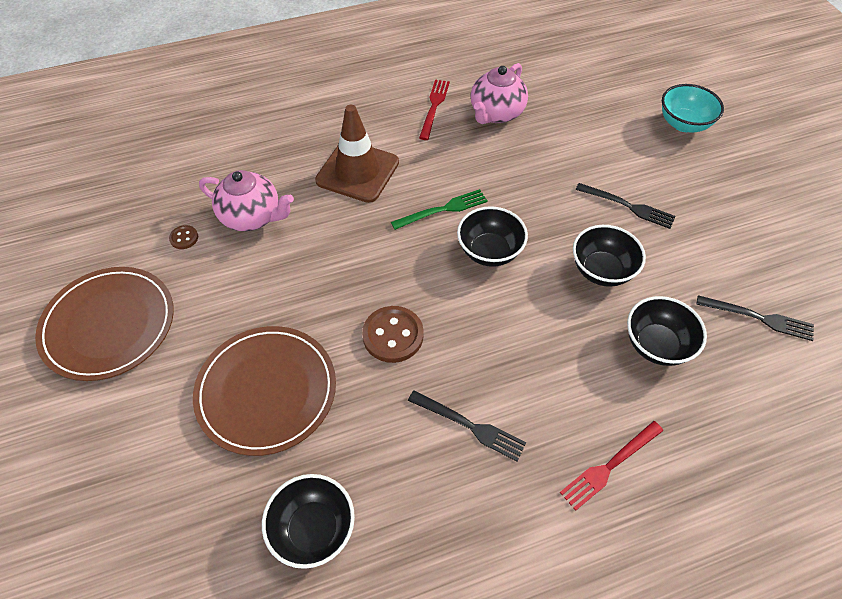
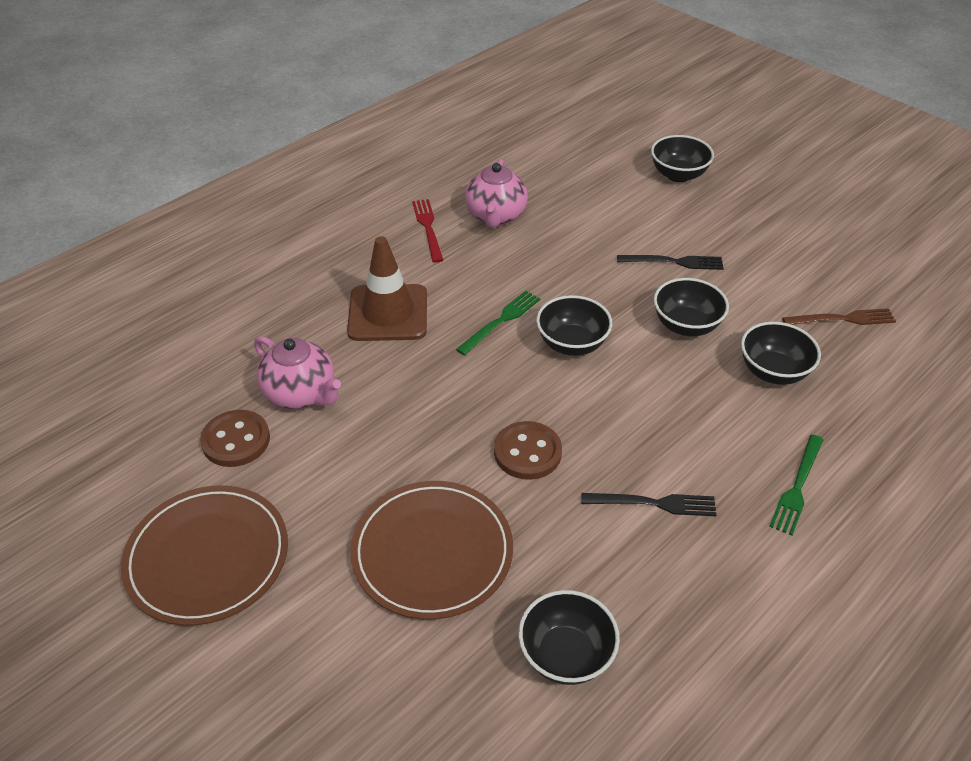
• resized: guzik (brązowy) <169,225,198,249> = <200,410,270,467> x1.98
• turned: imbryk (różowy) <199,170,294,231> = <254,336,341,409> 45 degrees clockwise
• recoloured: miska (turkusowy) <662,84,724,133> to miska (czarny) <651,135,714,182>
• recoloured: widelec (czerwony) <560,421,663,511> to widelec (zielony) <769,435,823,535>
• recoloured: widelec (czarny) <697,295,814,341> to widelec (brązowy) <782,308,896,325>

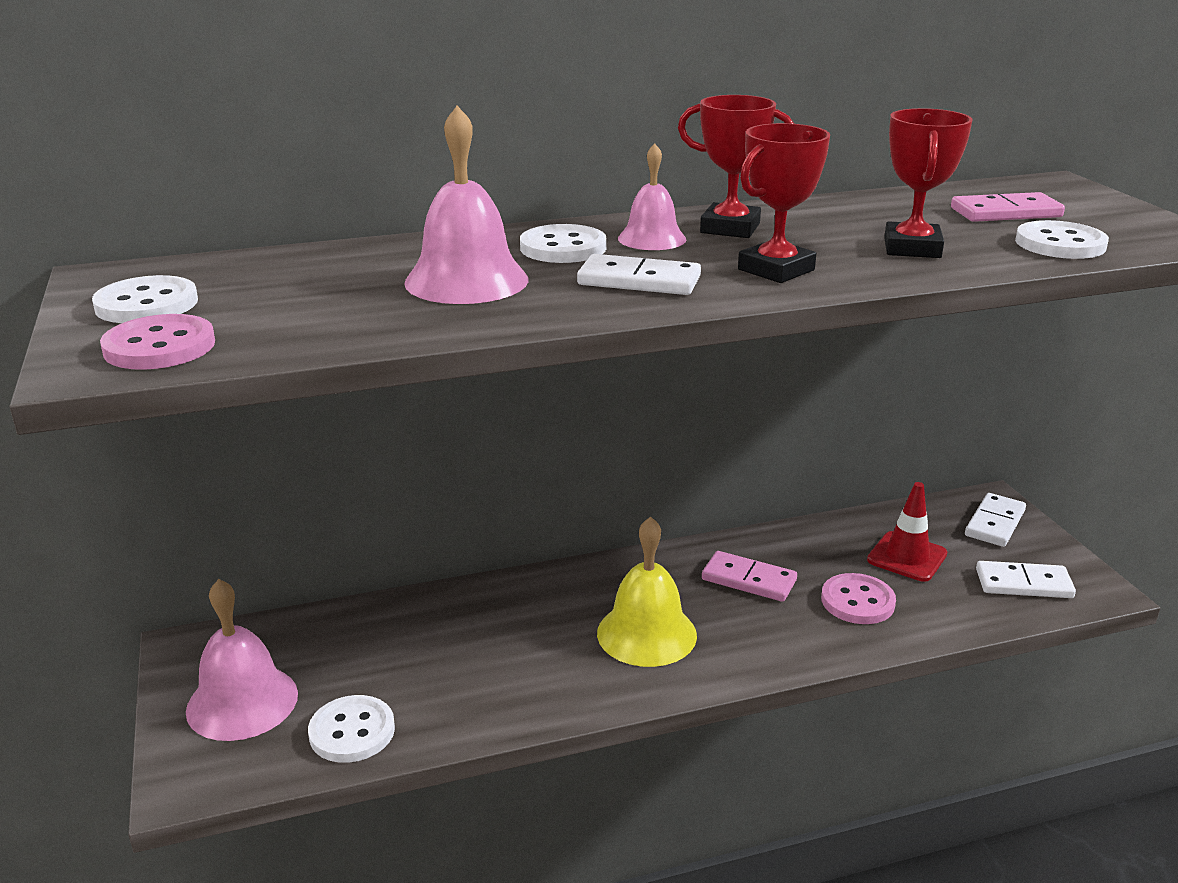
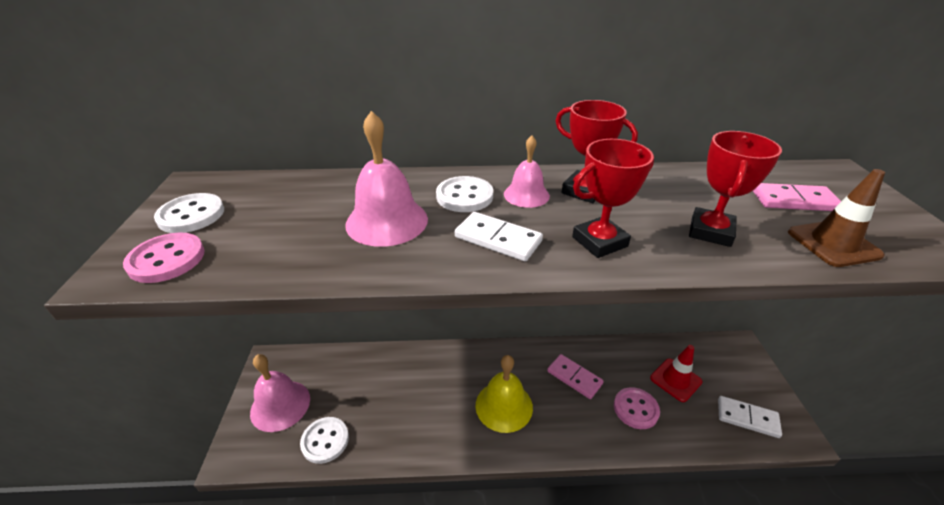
• replaced: guzik (biały) <1015,220,1109,259> to pachołek (brązowy) <788,169,885,267>
• removed: kostka domina (biały) <965,493,1026,547>

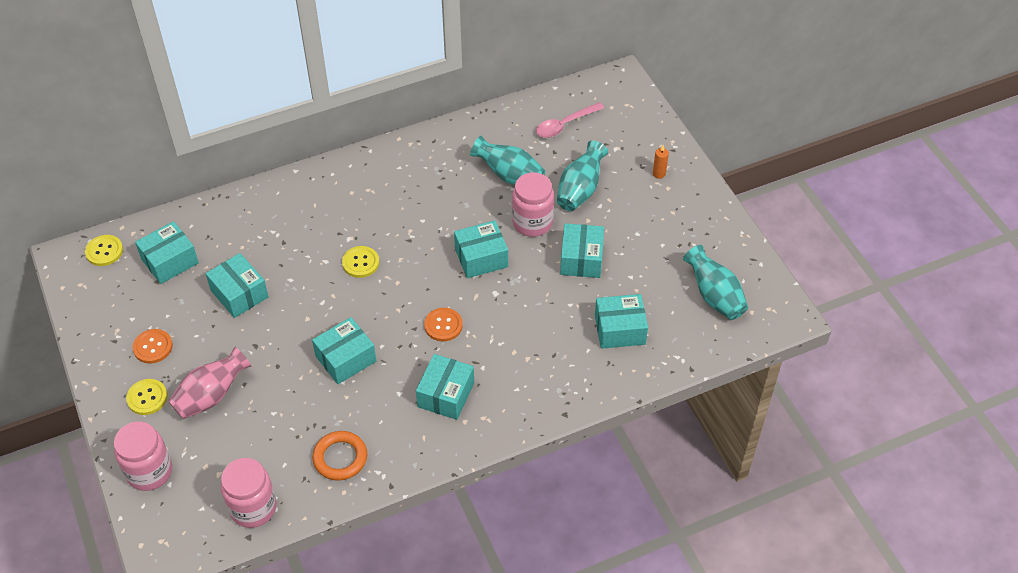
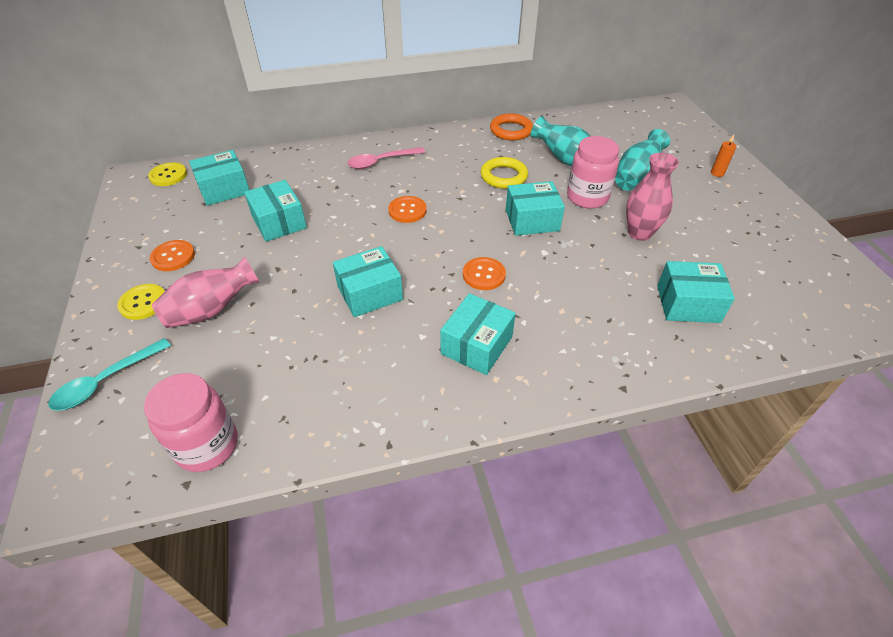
• replaced: słoik (różowy) <114,422,172,491> to łyżka (turkusowy) <48,338,171,411>
• moved: łyżka (różowy) <536,102,604,138> to <347,147,425,169>
• recoloured: guzik (żółty) <342,246,379,278> to guzik (pomarańczowy) <388,196,427,223>
• added: pierścień (żółty) <481,157,528,189>
• moved: pierścień (pomarańczowy) <312,431,367,481> to <490,113,533,141>
• replaced: pudełko (turkusowy) <560,223,604,278> to wazon (różowy) <626,153,679,241>
• removed: wazon (turkusowy) <683,245,748,320>

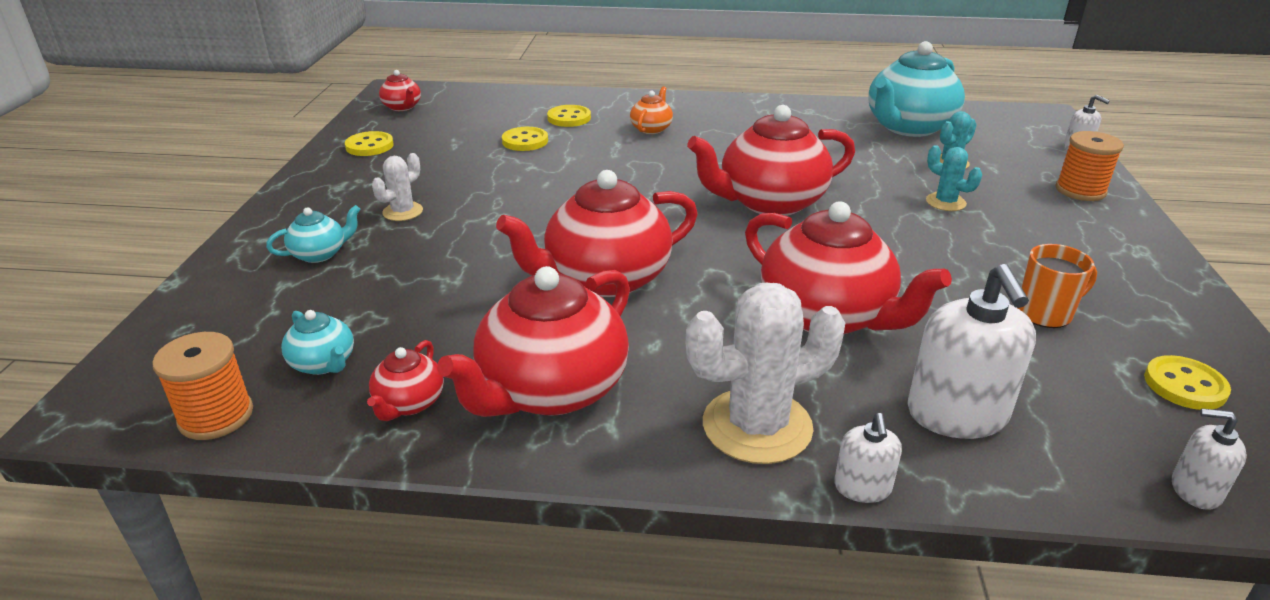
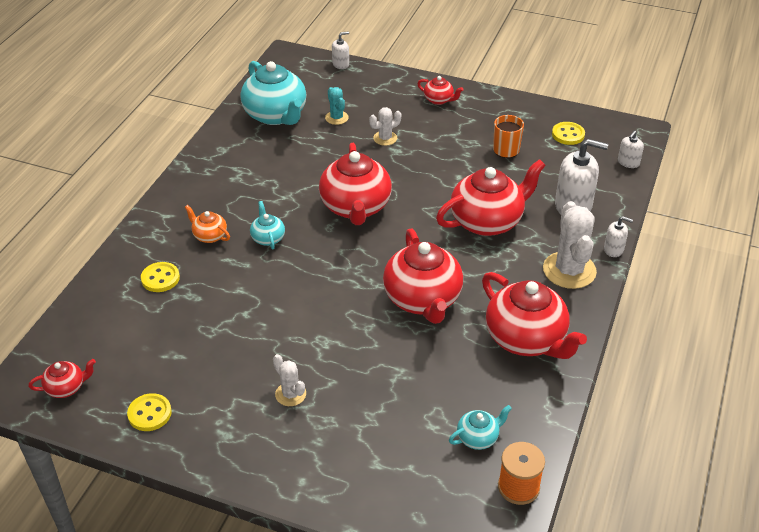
• moved: imbryk (turkusowy) <266,205,361,263> to <250,201,285,249>
• recoloured: kaktus (turkusowy) <926,145,982,211> to kaktus (biały) <369,107,401,146>
• moved: imbryk (czerwony) <367,340,444,421> to <417,76,463,105>
• removed: guzik (żółty) <502,127,548,151>
• removed: szpulka (pomarańczowy) <1056,131,1124,201>

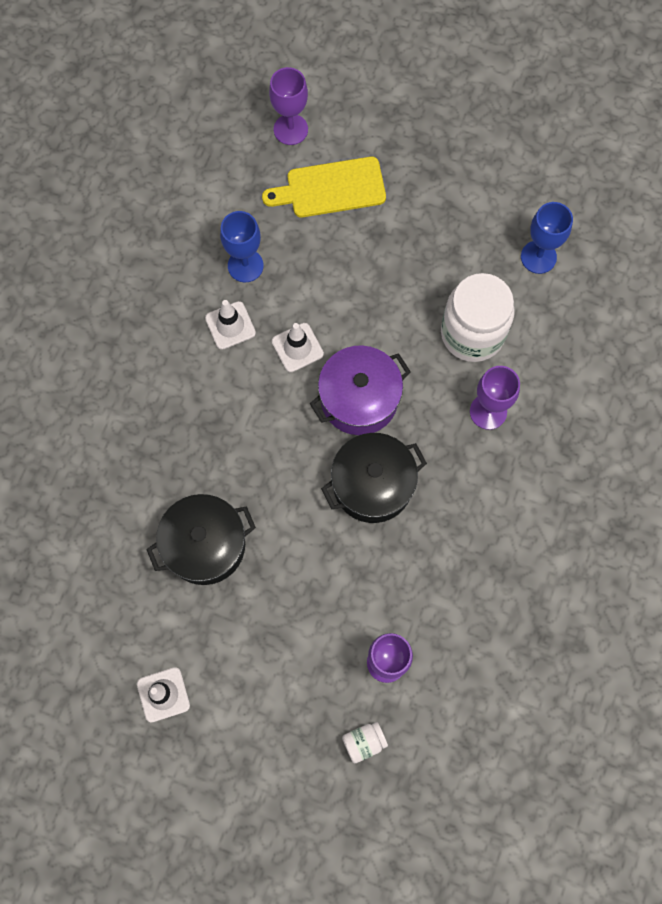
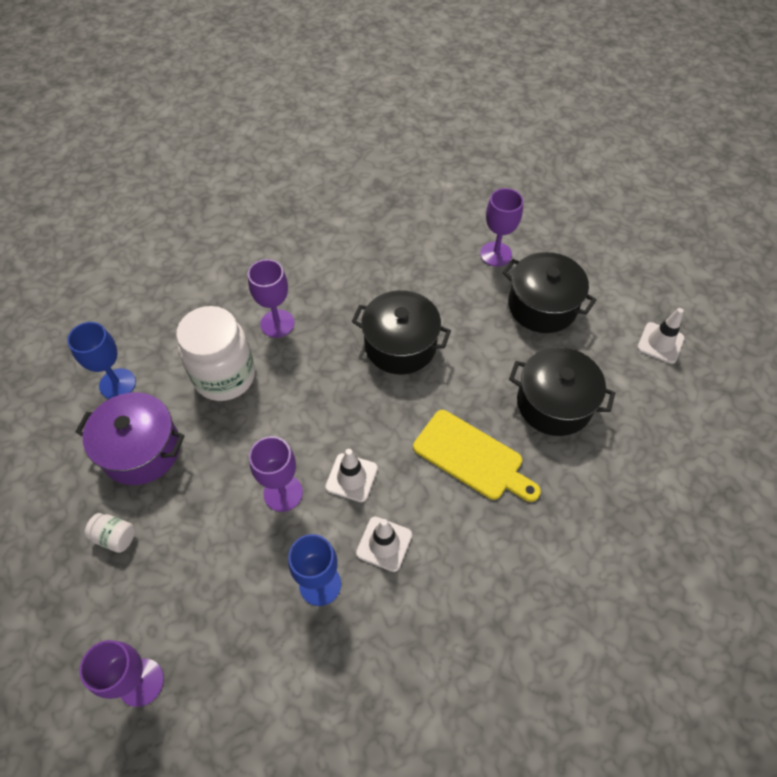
• moved: garnek (fioletowy) <310,345,411,435> to <75,392,185,485>
• moved: słoik (biały) <342,722,388,763> to <85,513,135,553>
• added: kielich (fioletowy) <249,436,303,512>
• moved: deska do krojenia (żółty) <262,157,386,217> to <413,410,541,502>
• added: garnek (czarny) <502,252,596,333>

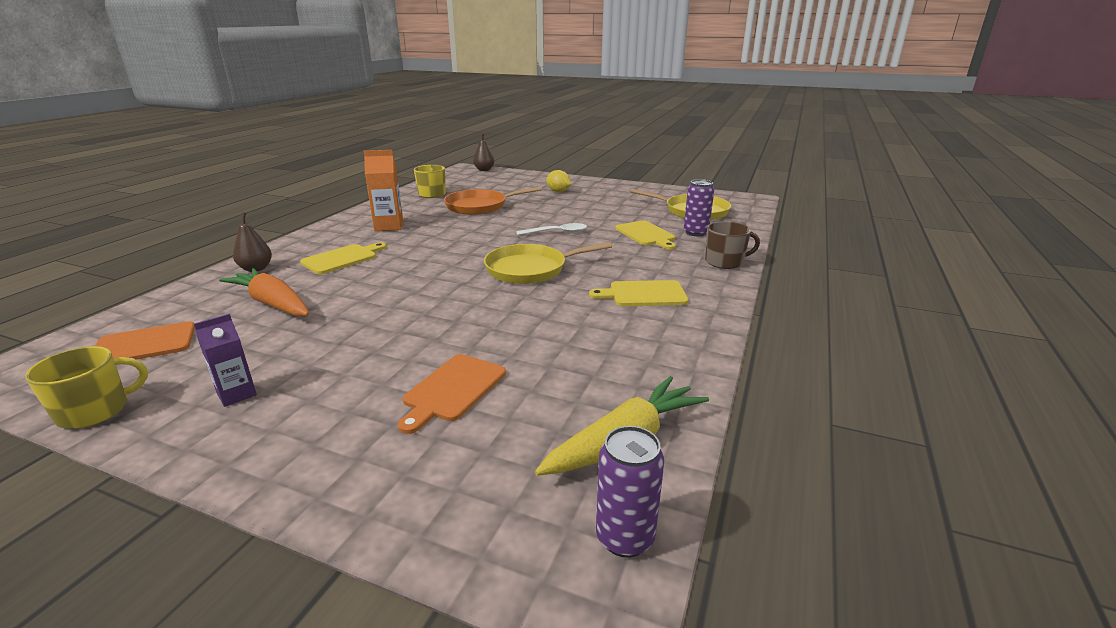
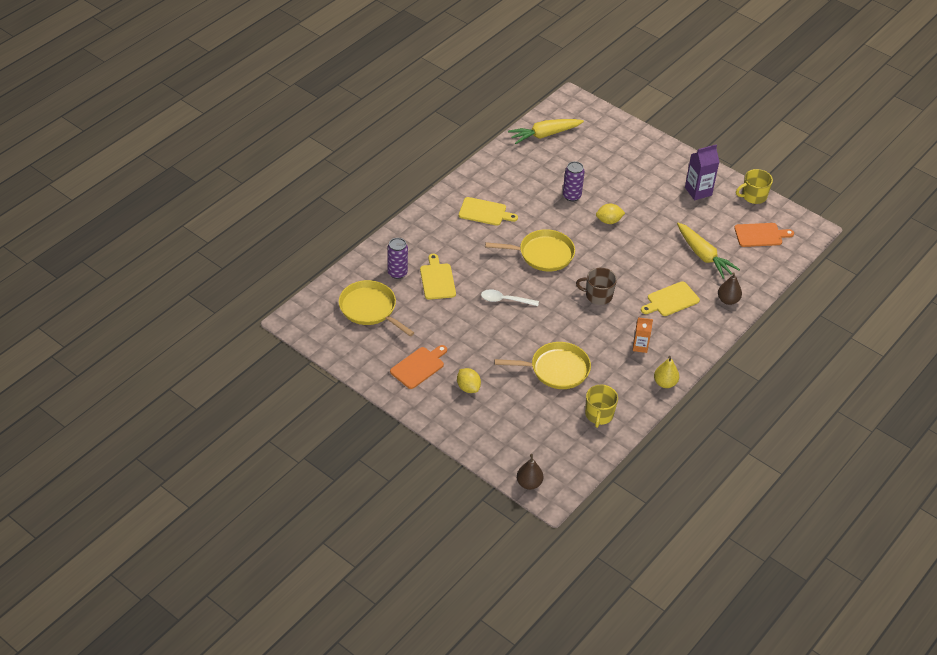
• moved: deska do krojenia (pomarańczowy) <398,354,506,434> to <390,345,447,389>
• recoloured: patelnia (pomarańczowy) <444,186,542,215> to patelnia (żółty) <494,342,591,389>
• moved: puszka (fioletowy) <596,426,664,558> to <563,161,585,201>
• moved: kubek (brązowy) <705,221,760,269> to <576,268,617,305>
• added: cytryna (żółty) <596,204,625,224>
• resized: karton mleka (pomarańczowy) <364,150,403,231> = <633,317,653,353> x0.65
• added: gruszka (żółty) <654,356,679,388>
• recoloured: marchewka (pomarańczowy) <219,268,309,317> to marchewka (żółty) <677,223,740,279>
• resized: karton mleka (fioletowy) <194,314,257,407> = <685,144,719,200> x1.55

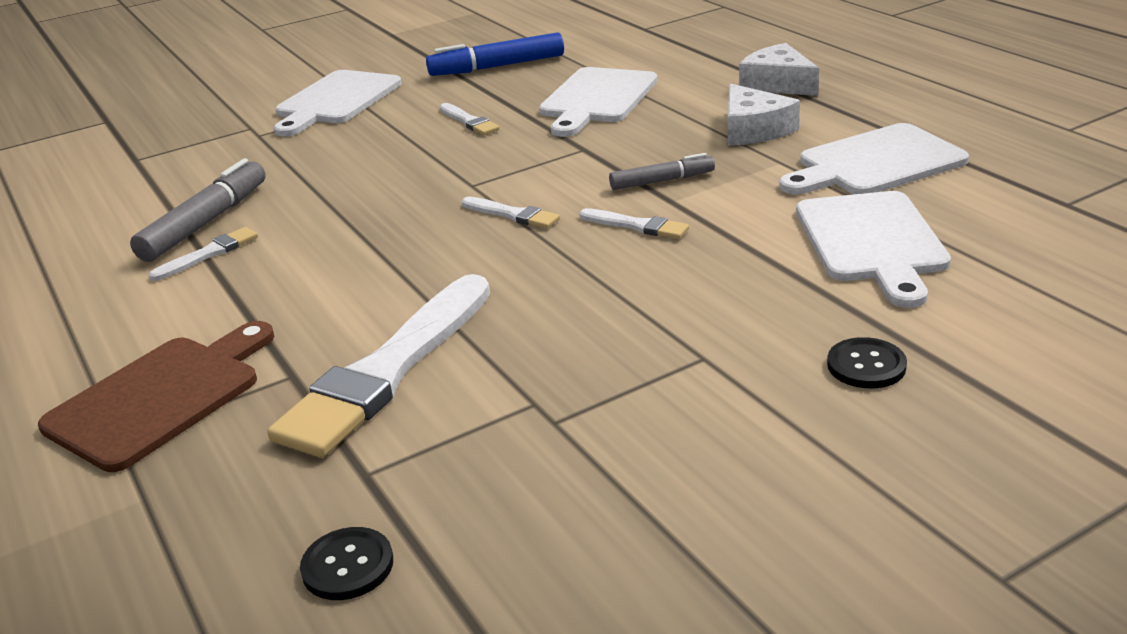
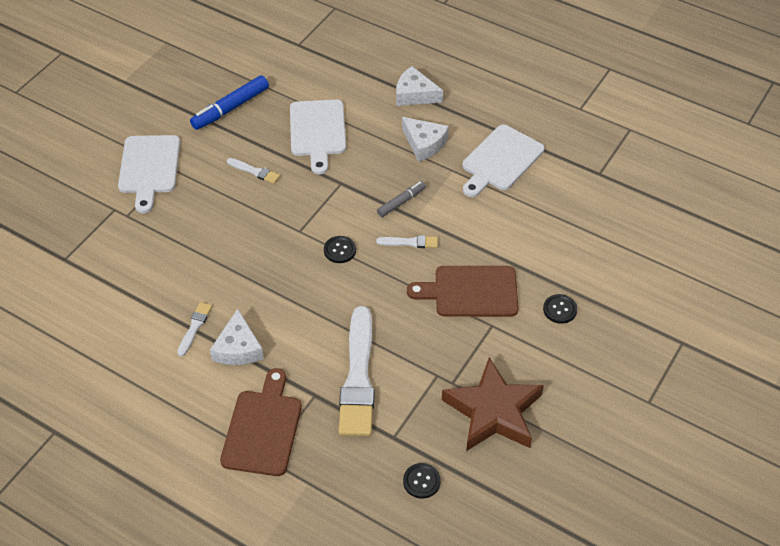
• added: ser (biały) <210,309,264,365>
• replaced: pędzel (biały) <462,196,560,229> to guzik (czarny) <324,236,356,263>
• added: deska do krojenia (brązowy) <407,266,519,317>
• added: gwiazda (brązowy) <442,357,544,451>
• removed: flamaster (szary) <130,158,266,262>
• removed: deska do krojenia (biały) <796,191,951,308>

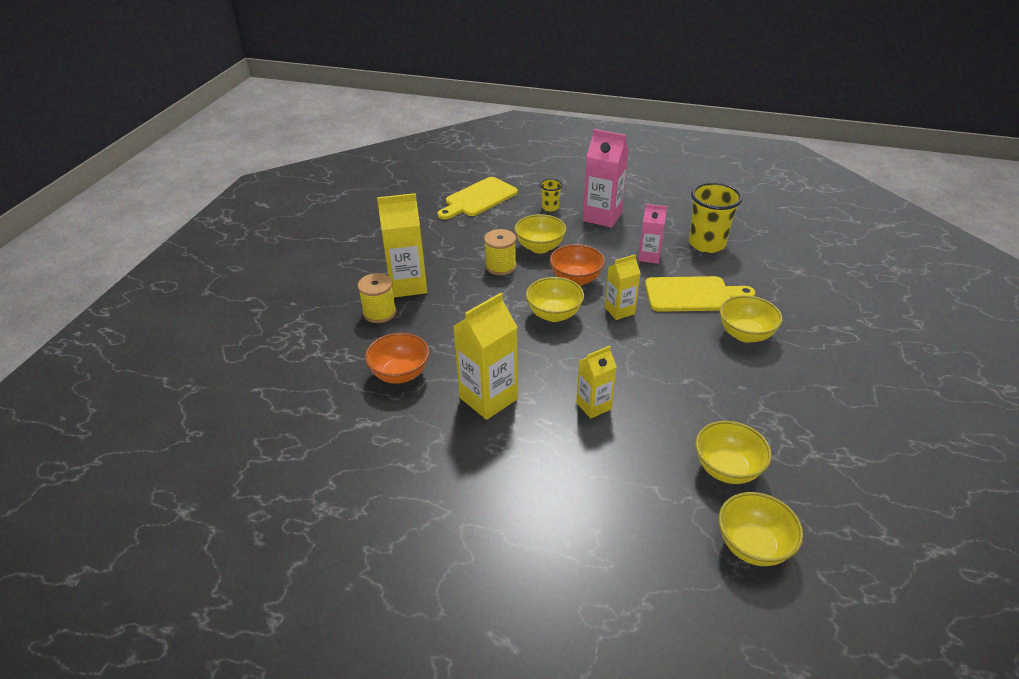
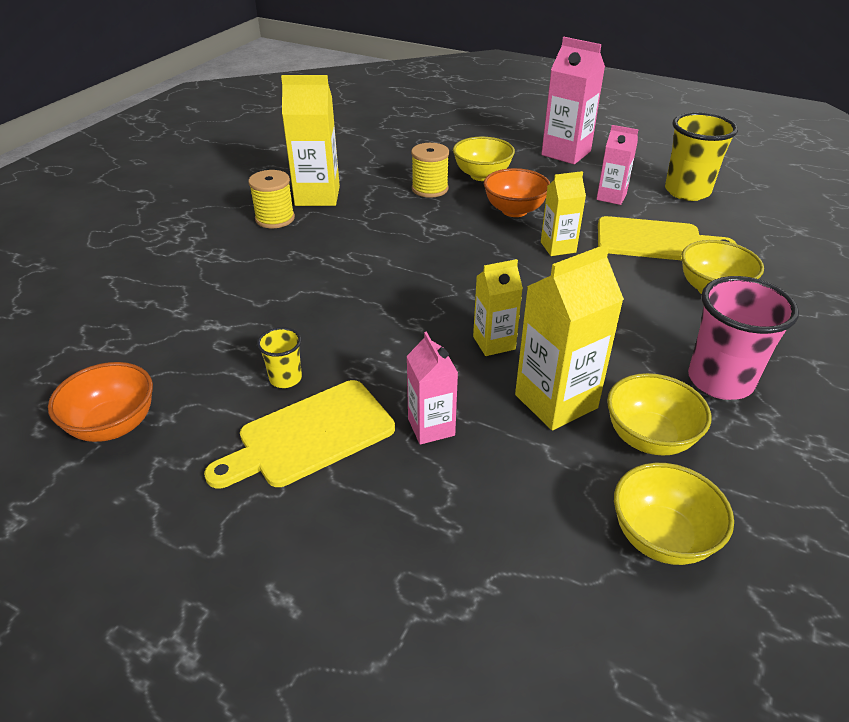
• moved: miska (pomarańczowy) <365,333,429,384> to <48,362,153,442>
• moved: deska do krojenia (żółty) <438,177,518,220> to <204,380,395,488>
• moved: szklanka (żółty) <540,179,563,212> to <257,327,302,388>
• added: karton mleka (różowy) <406,331,458,445>
• moved: karton mleka (żółty) <453,293,518,420> to <515,244,624,430>
• added: szklanka (różowy) <688,276,799,400>
• removed: miska (żółty) <526,277,584,322>

